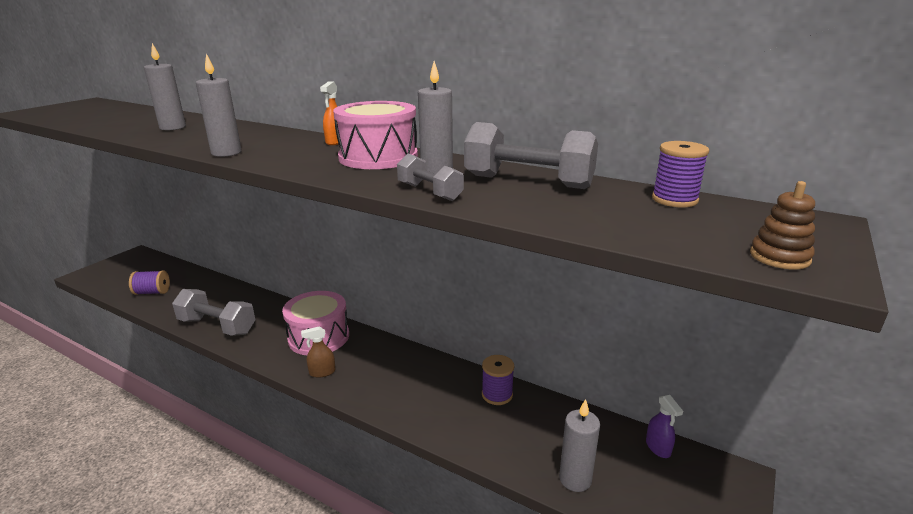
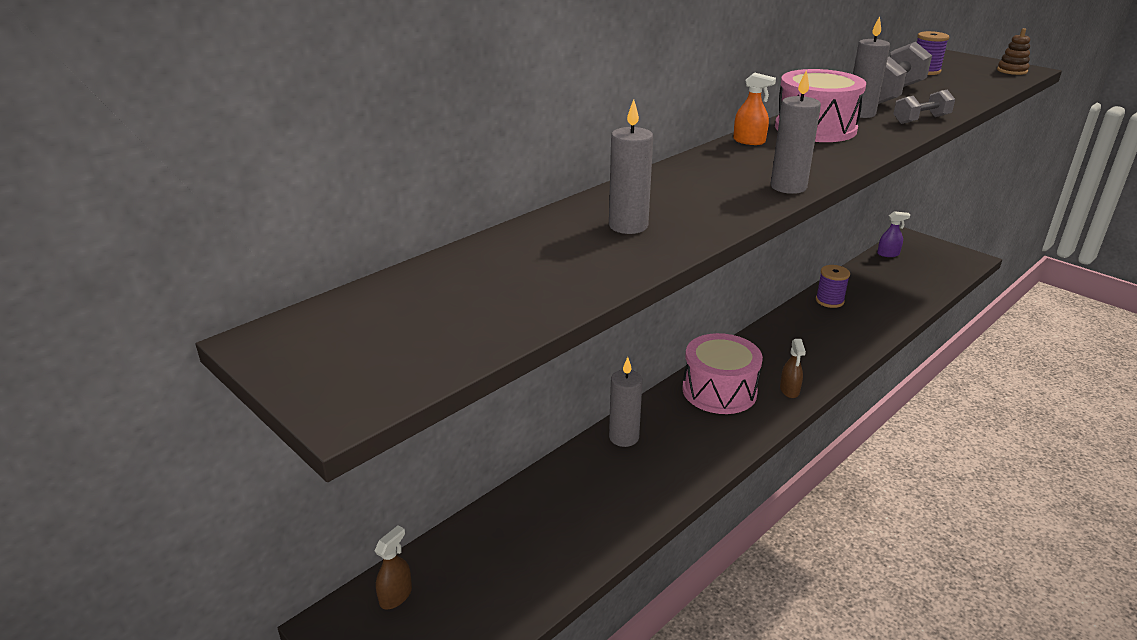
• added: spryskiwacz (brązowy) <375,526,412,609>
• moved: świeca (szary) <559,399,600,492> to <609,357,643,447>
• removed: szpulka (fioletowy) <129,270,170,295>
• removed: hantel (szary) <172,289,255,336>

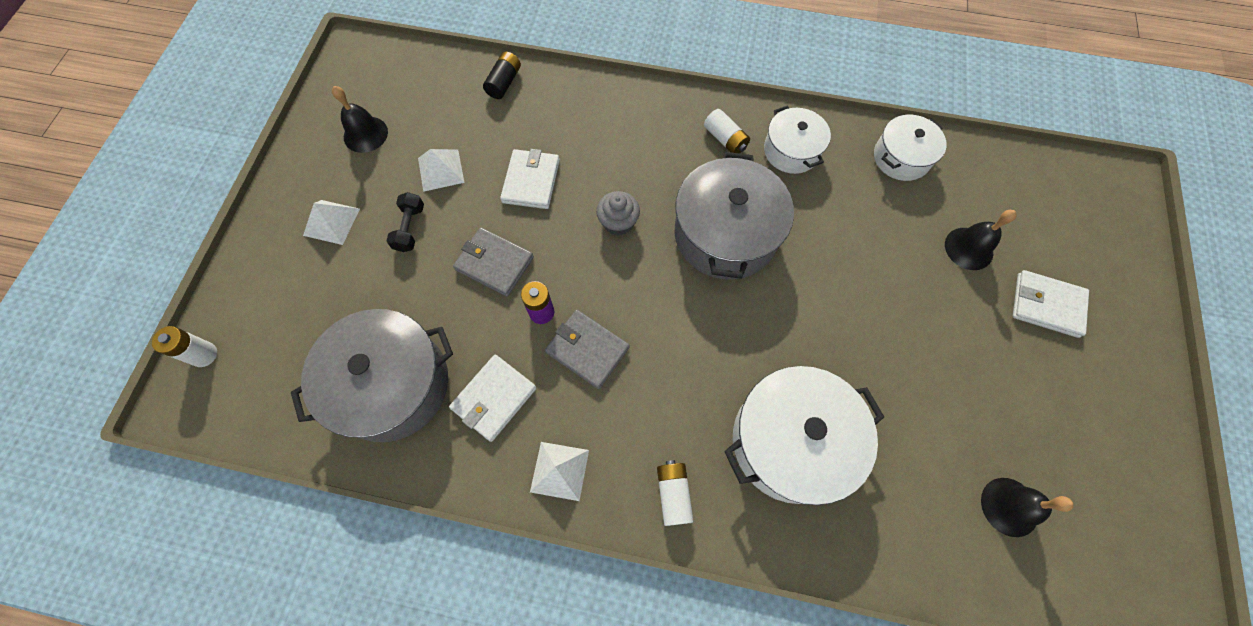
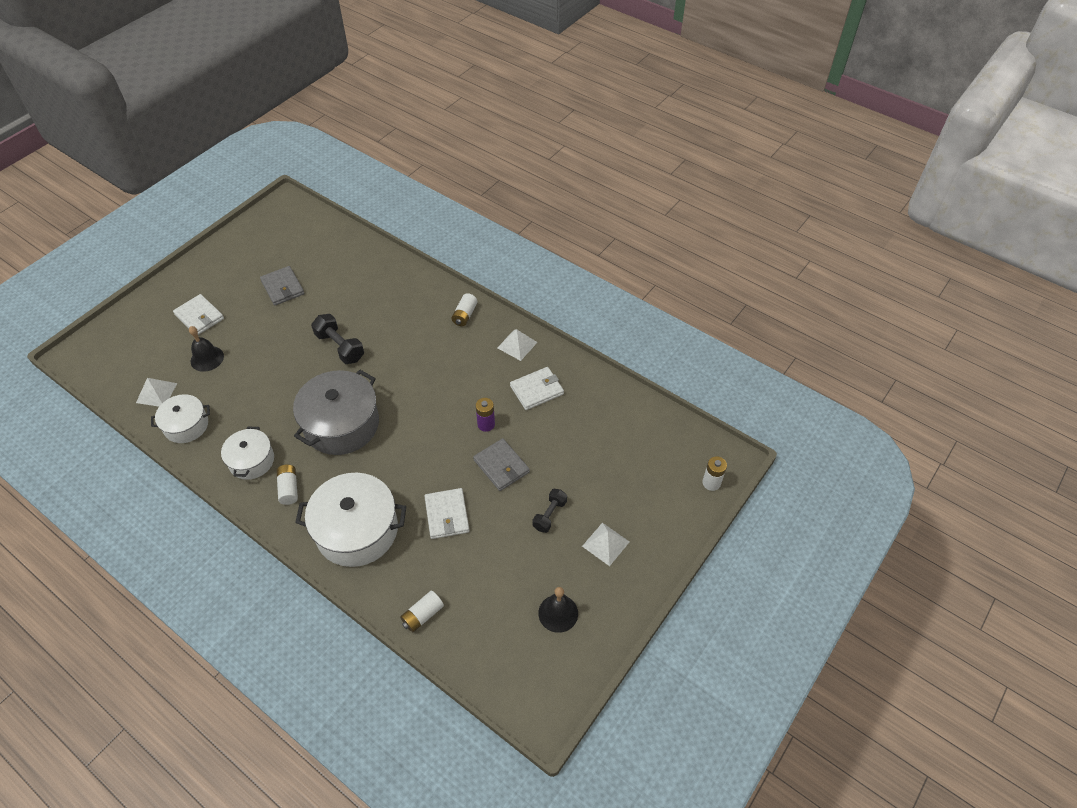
• moved: piramida (biały) <418,149,464,192> to <136,378,177,407>
• moved: portfel (szary) <545,310,630,389> to <260,266,304,305>
• moved: garnek (biały) <724,366,884,505> to <295,473,406,567>
• added: hantel (czarny) <311,314,364,364>
• recoloured: bateria (czarny) <483,52,521,99> to bateria (biały) <400,591,444,632>
• turned: portfel (biały) <500,149,560,209> = <424,488,470,539> 45 degrees counterclockwise
• removed: garnek (szary) <291,309,453,442>
• removed: muffinka (szary) <596,191,640,235>
• removed: dzwonek (czarny) <981,478,1074,537>

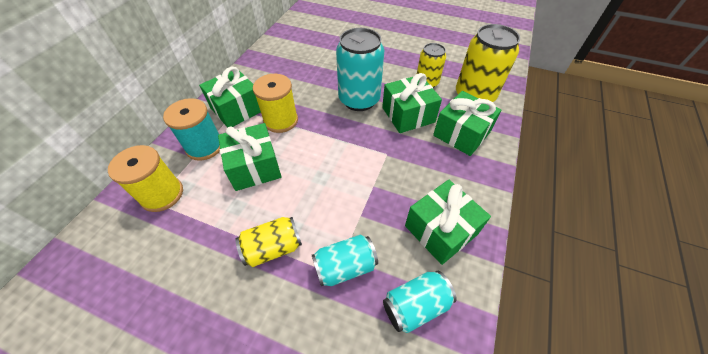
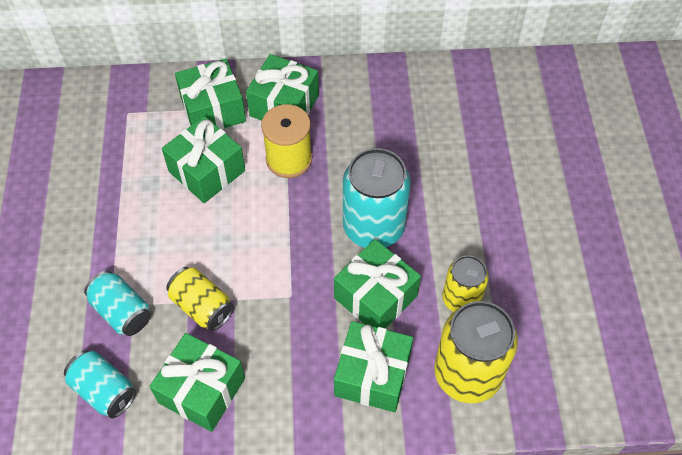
• moved: puszka (żółty) <235,217,302,267> to <166,267,234,331>
• replaced: szpulka (turkusowy) <163,98,220,161> to prezent (zielony) <175,59,246,129>
• removed: szpulka (żółty) <108,145,183,212>

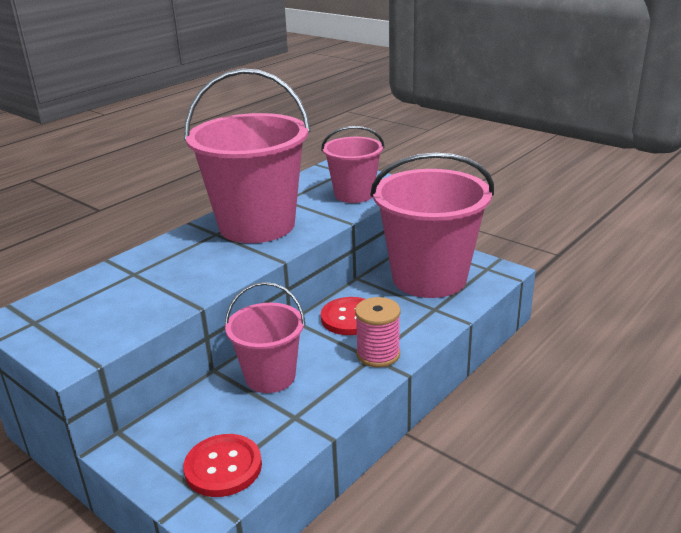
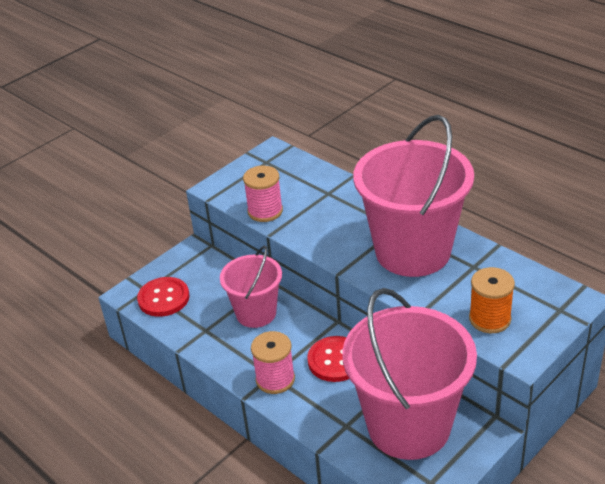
• added: szpulka (różowy) <243,165,283,222>
• replaced: wiadro (różowy) <321,126,384,203> to szpulka (pomarańczowy) <469,267,515,333>

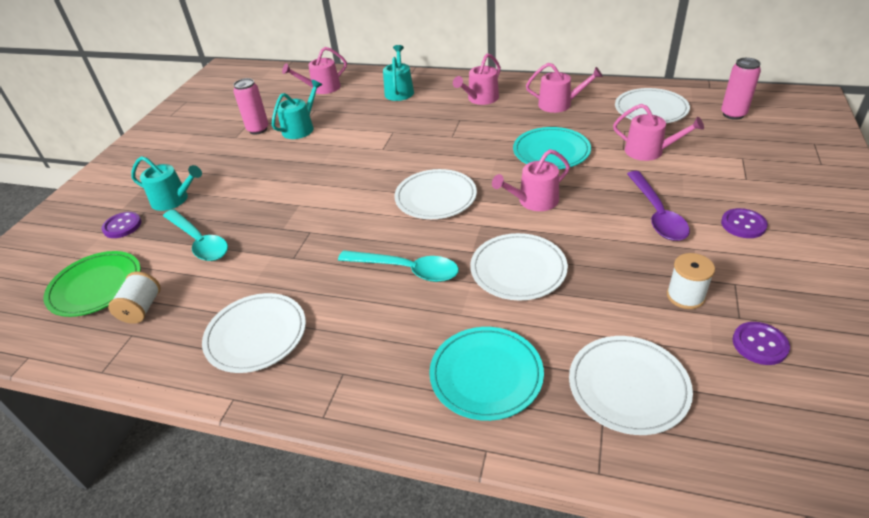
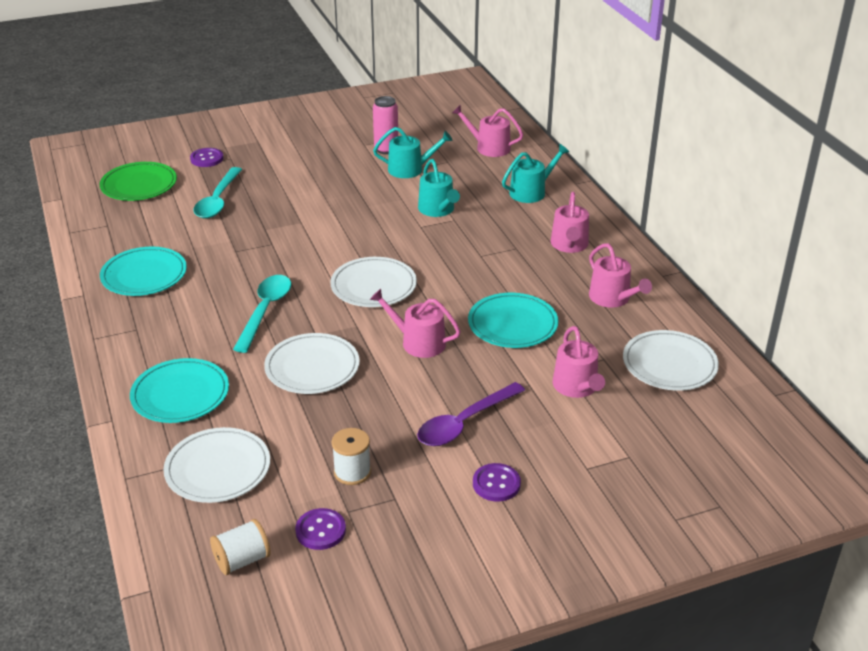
• recoloured: talerz (biały) <202,293,306,373> to talerz (turkusowy) <100,247,187,296>
• moved: szpulka (biały) <108,272,161,324> to <210,519,271,575>
• turned: łyżka (turkusowy) <338,250,459,282> = <233,275,291,353> 150 degrees counterclockwise
• moved: konewka (turkusowy) <131,156,202,211> to <418,159,460,217>
• turned: konewka (różowy) <453,53,501,105> = <550,192,589,253> 90 degrees counterclockwise
• removed: puszka (różowy) <721,58,761,120>

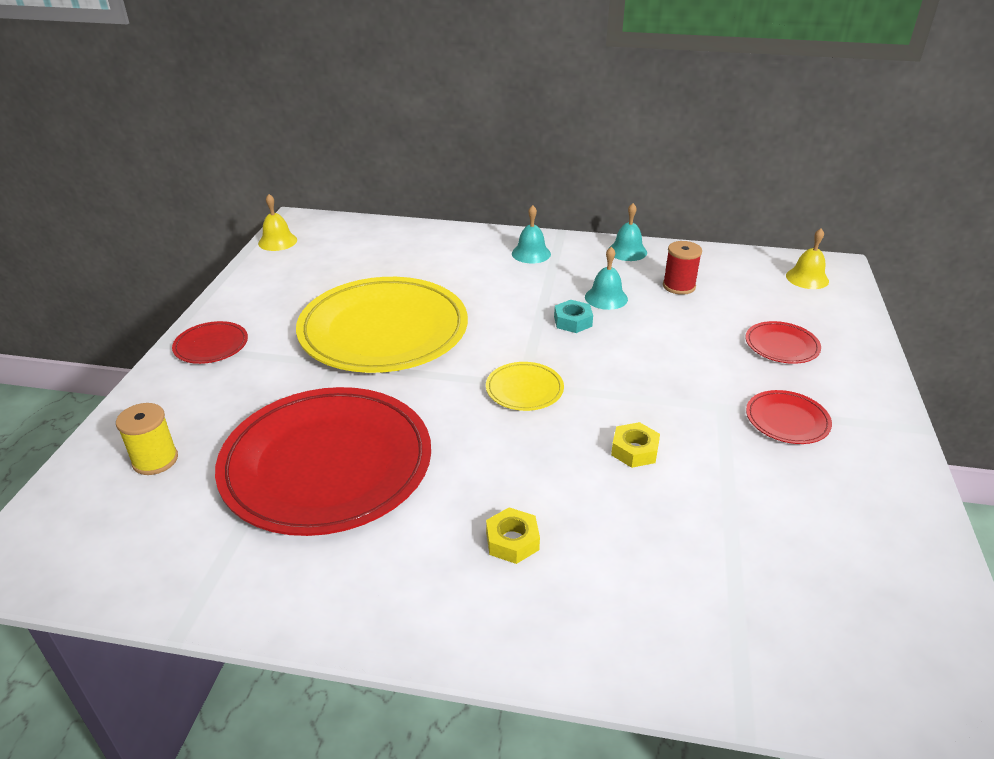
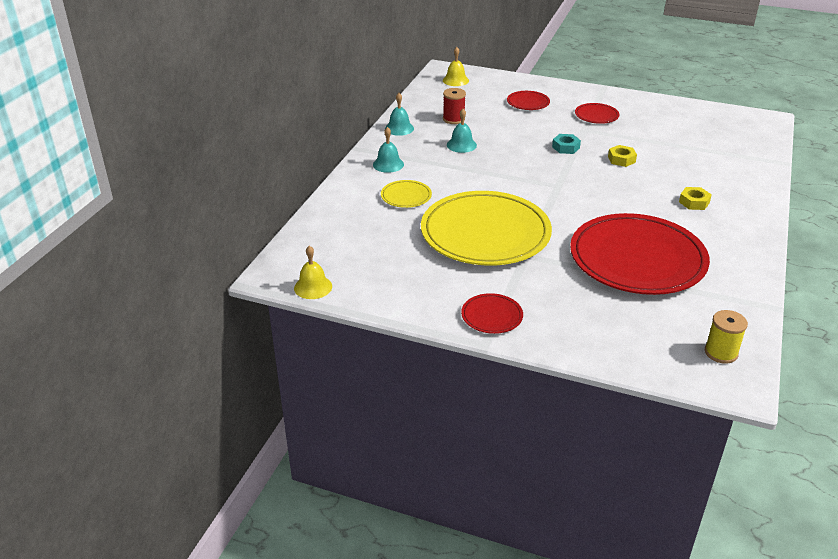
• moved: talerz (żółty) <486,362,564,411> to <381,180,432,208>
• moved: nakrętka (turkusowy) <554,300,593,333> to <552,134,581,154>
• moved: szpulka (żółty) <116,403,178,475> to <705,310,748,364>

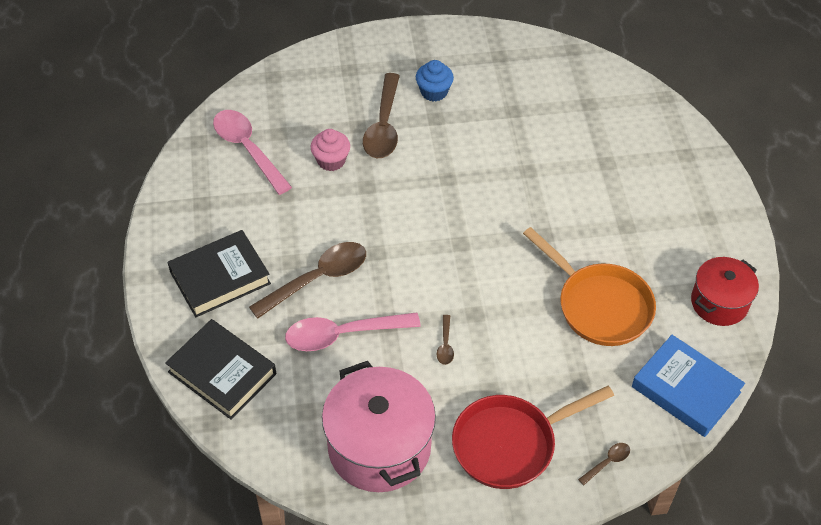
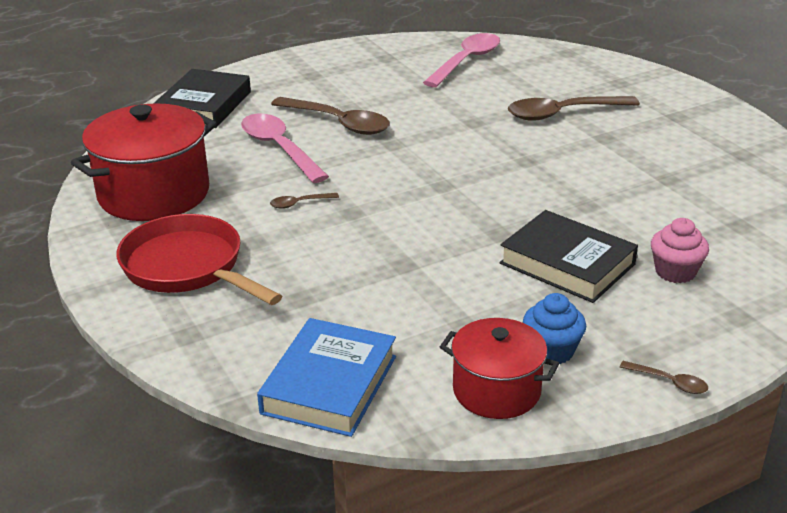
• recoloured: garnek (różowy) <322,361,436,492> to garnek (czerwony) <71,103,217,221>
• moved: książka (czarny) <168,230,271,317> to <499,210,638,303>
• moved: muffinka (niebieski) <416,60,454,102> to <523,293,586,364>
• moved: łyżka (brązowy) <578,443,630,485> to <620,361,708,394>
• moved: muffinka (różowy) <311,129,350,171> to <651,218,709,283>
• removed: patelnia (pomarańczowy) <523,227,656,346>

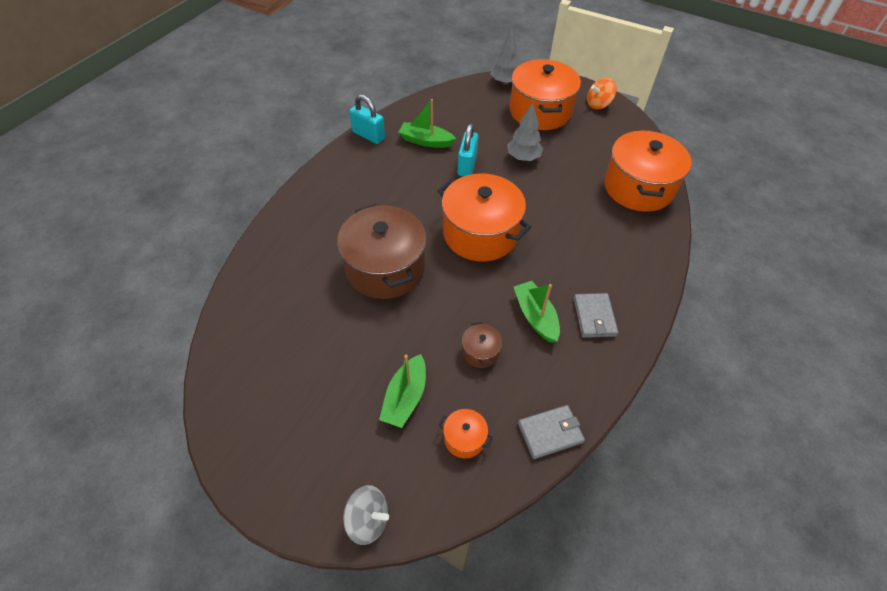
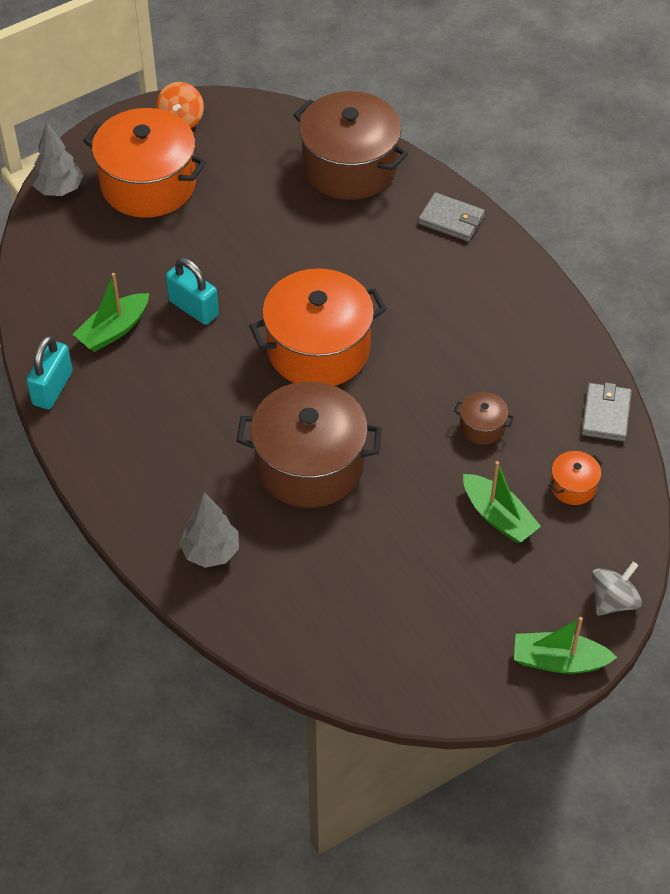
• turned: kłódka (turkusowy) <349,95,385,144> = <26,335,73,409> 45 degrees counterclockwise
• moved: drzewko (szary) <507,103,543,161> to <179,492,239,568>
• recoloured: garnek (pomarańczowy) <604,130,691,212> to garnek (brązowy) <293,91,408,200>
• moved: portfel (szary) <573,293,618,338> to <418,192,485,241>
• moved: łódka (zielony) <514,281,560,343> to <514,617,617,674>

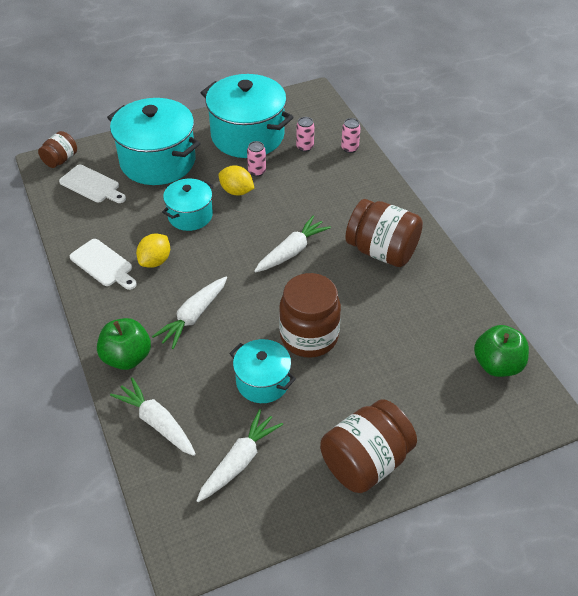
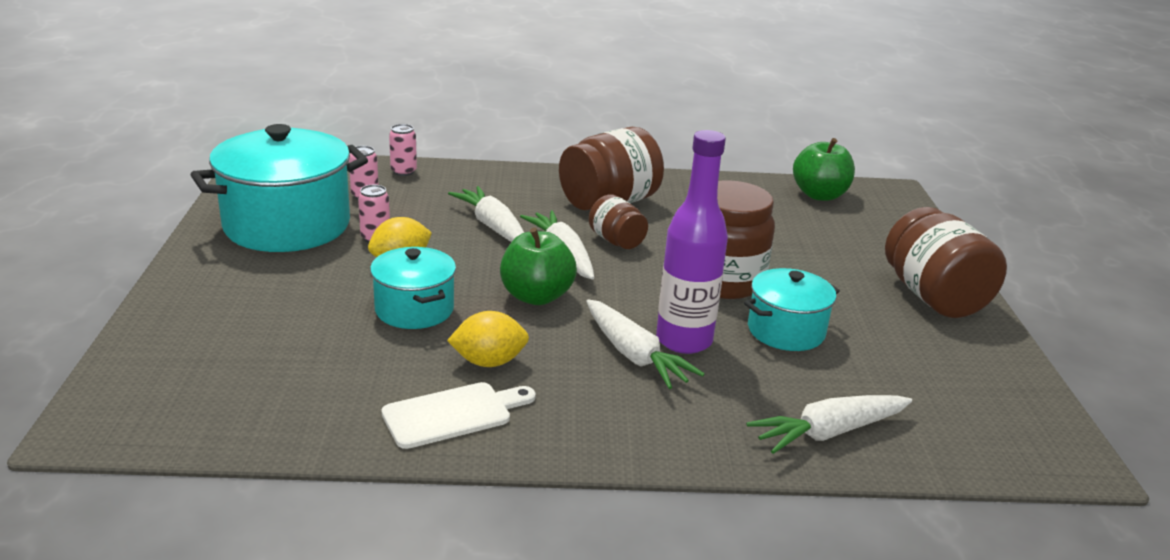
• turned: cytryna (żółty) <136,234,170,268> = <447,311,529,367> 60 degrees counterclockwise
• moved: marchewka (biały) <196,409,283,502> to <448,186,524,242>
• moved: jabłko (zielony) <97,318,151,370> to <500,228,577,305>
• moved: słoik (brązowy) <38,131,77,168> to <589,194,648,249>
• added: butelka (fioletowy) <656,130,728,354>
• removed: deska do krojenia (biały) <59,165,126,203>
• removed: garnek (turkusowy) <107,98,201,185>

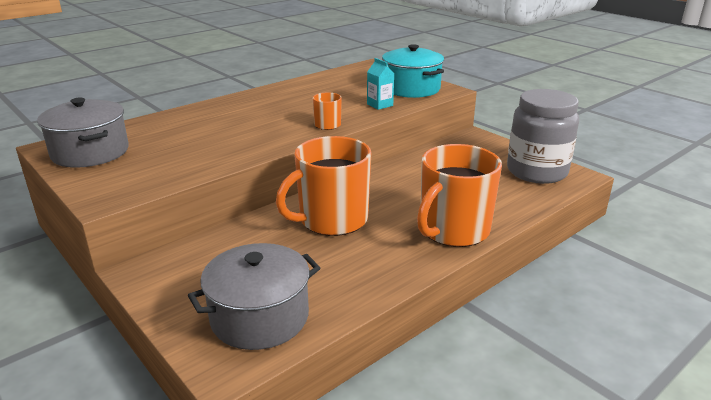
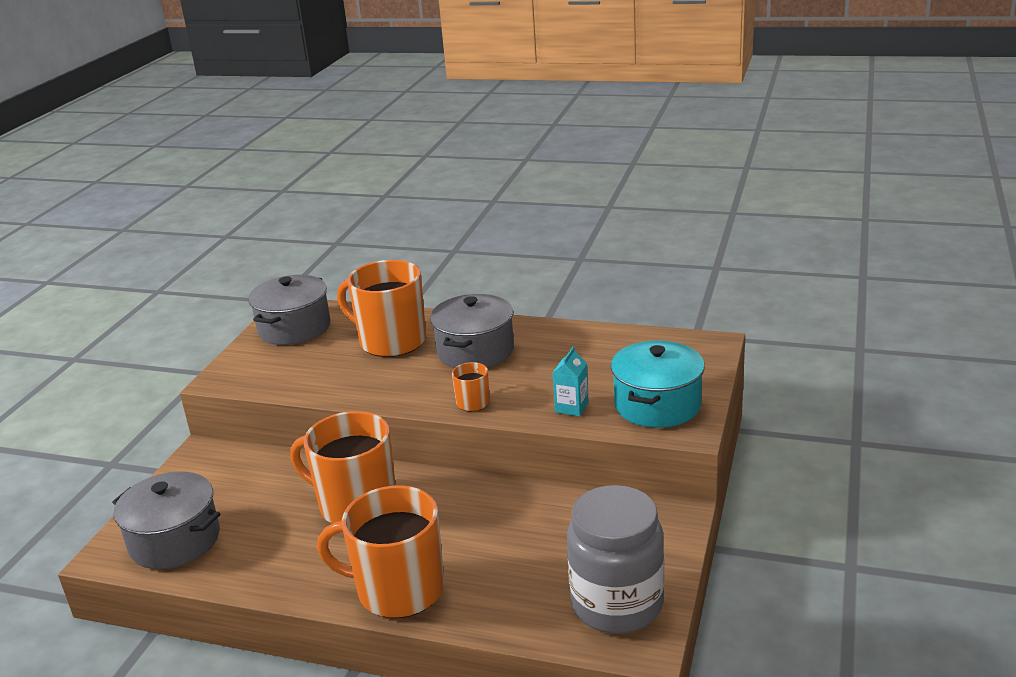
• added: kubek (pomarańczowy) <337,260,426,357>
• added: garnek (szary) <430,294,514,368>

